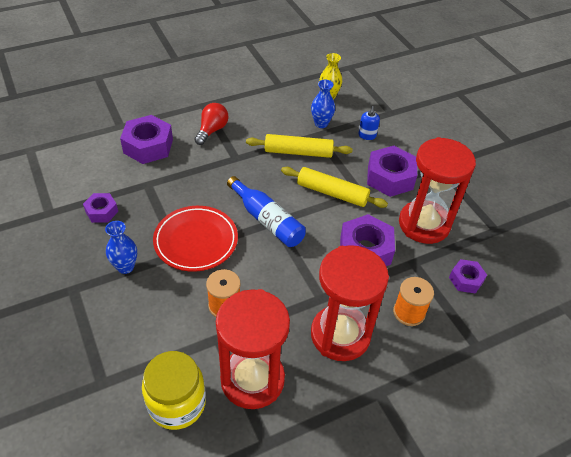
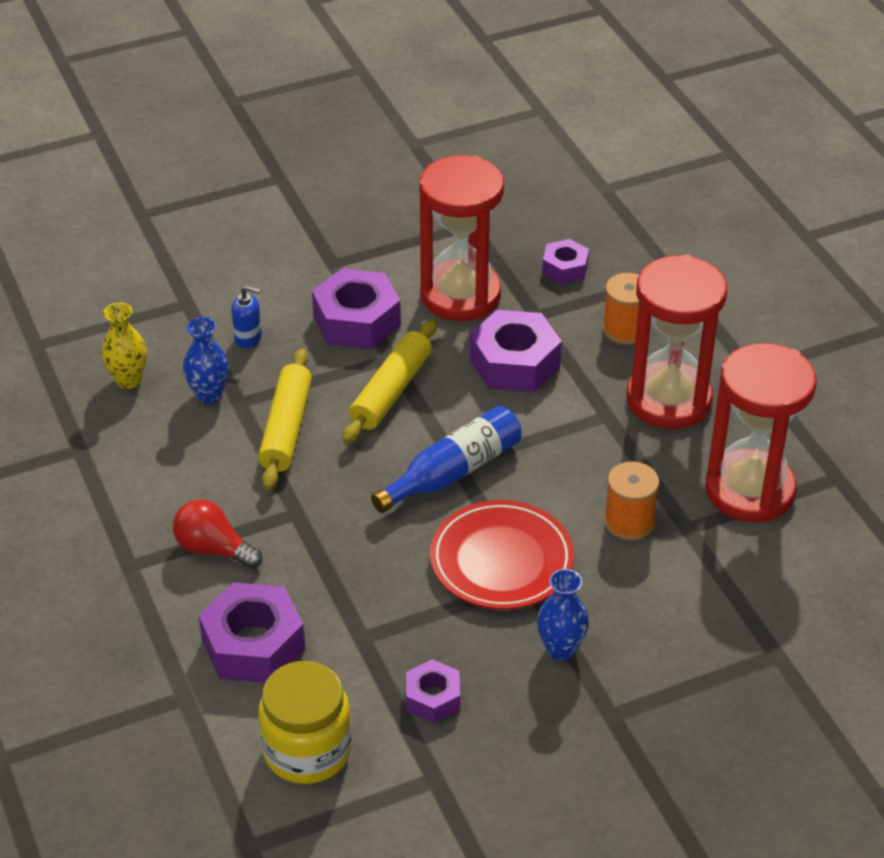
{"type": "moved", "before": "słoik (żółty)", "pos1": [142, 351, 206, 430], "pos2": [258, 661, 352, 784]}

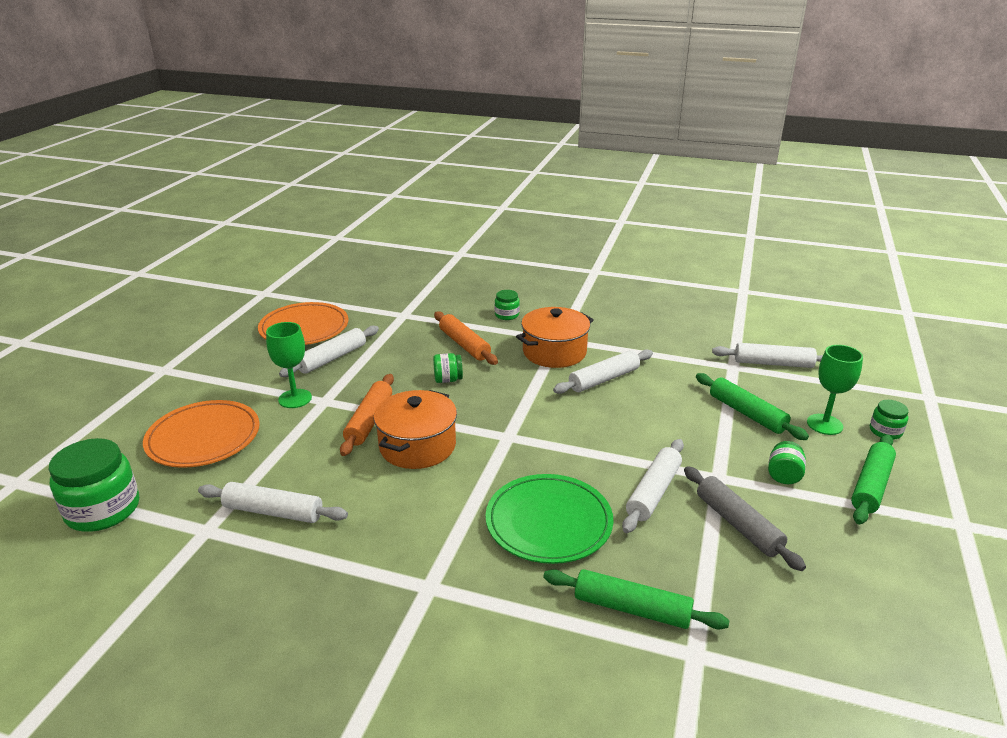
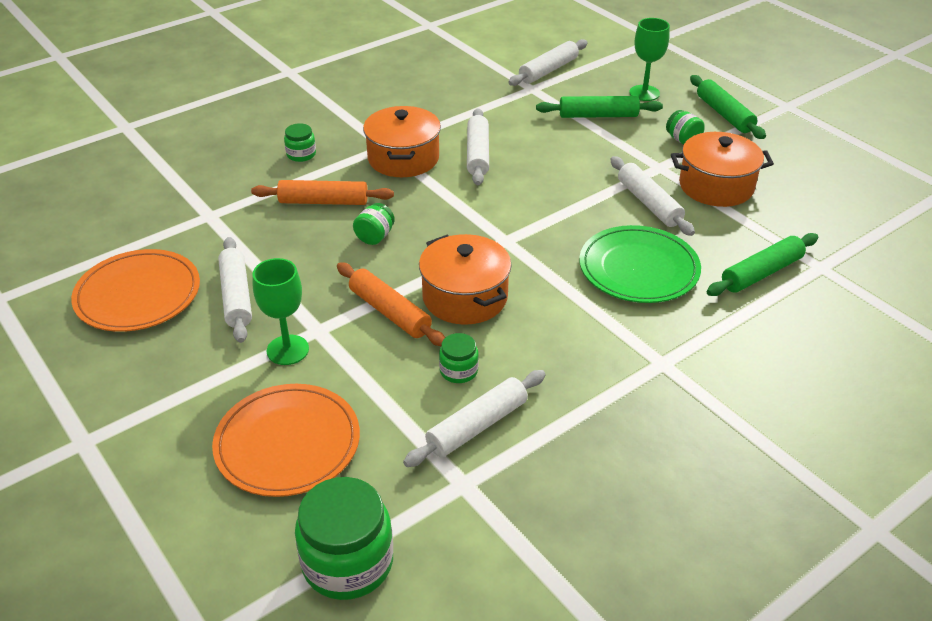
{"type": "moved", "before": "słoik (zielony)", "pos1": [870, 400, 909, 440], "pos2": [439, 333, 479, 383]}
{"type": "replaced", "before": "wałek do ciasta (szary)", "after": "garnek (pomarańczowy)", "pos1": [684, 466, 806, 571], "pos2": [671, 132, 774, 207]}

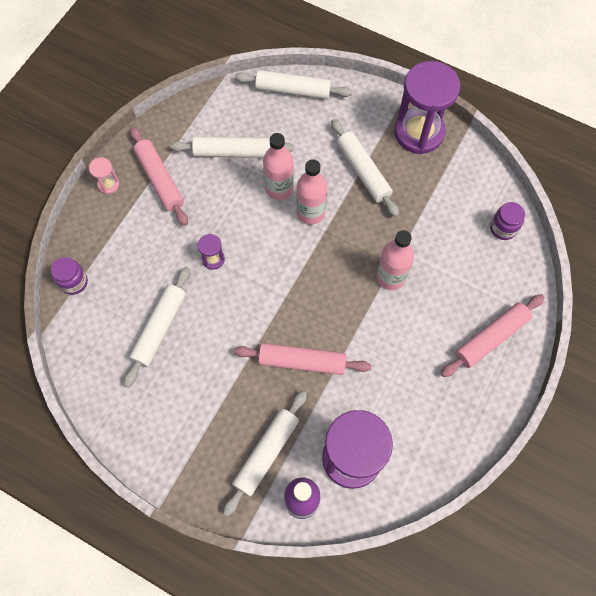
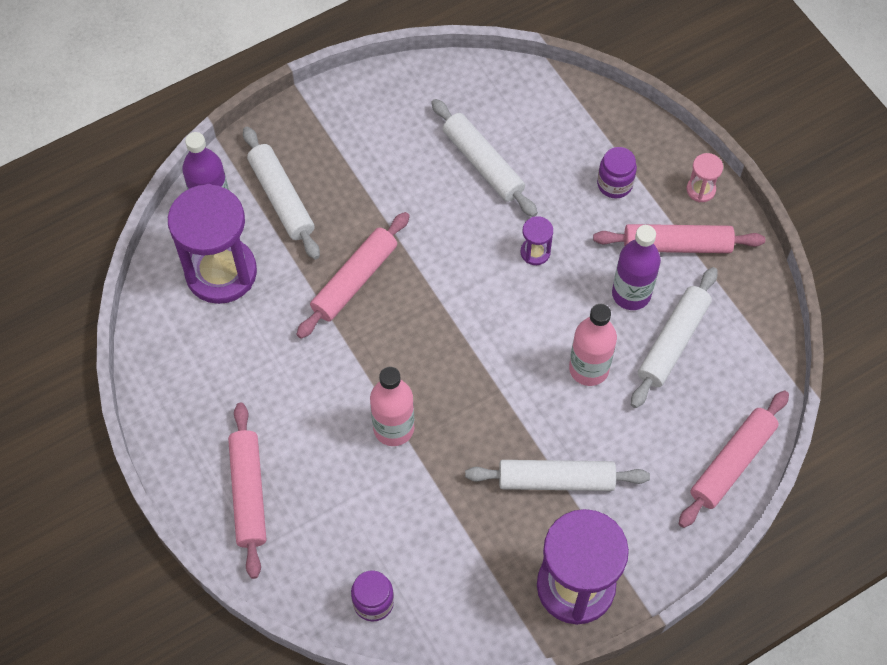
{"type": "moved", "before": "słoik (fioletowy)", "pos1": [51, 257, 88, 295], "pos2": [597, 147, 637, 198]}
{"type": "added", "after": "butelka (fioletowy)", "pos2": [612, 225, 661, 310]}
{"type": "recoloured", "before": "wałek do ciasta (biały)", "after": "wałek do ciasta (różowy)", "pos1": [234, 70, 352, 99], "pos2": [679, 390, 789, 528]}
{"type": "removed", "before": "butelka (różowy)", "pos1": [296, 159, 328, 225]}

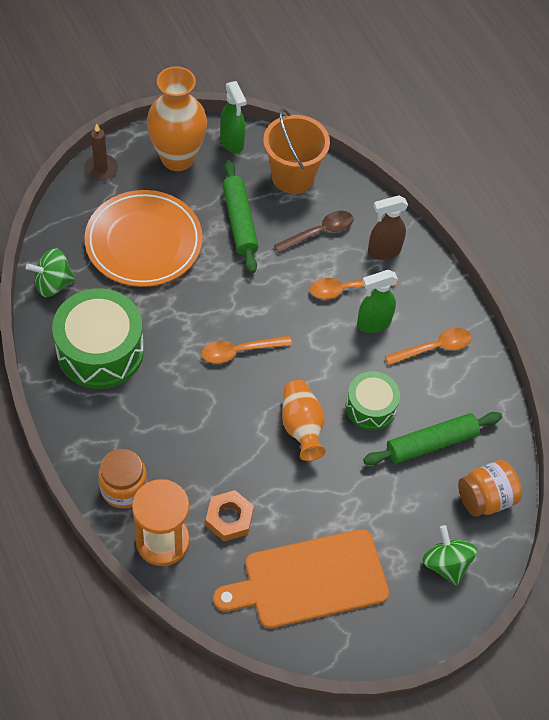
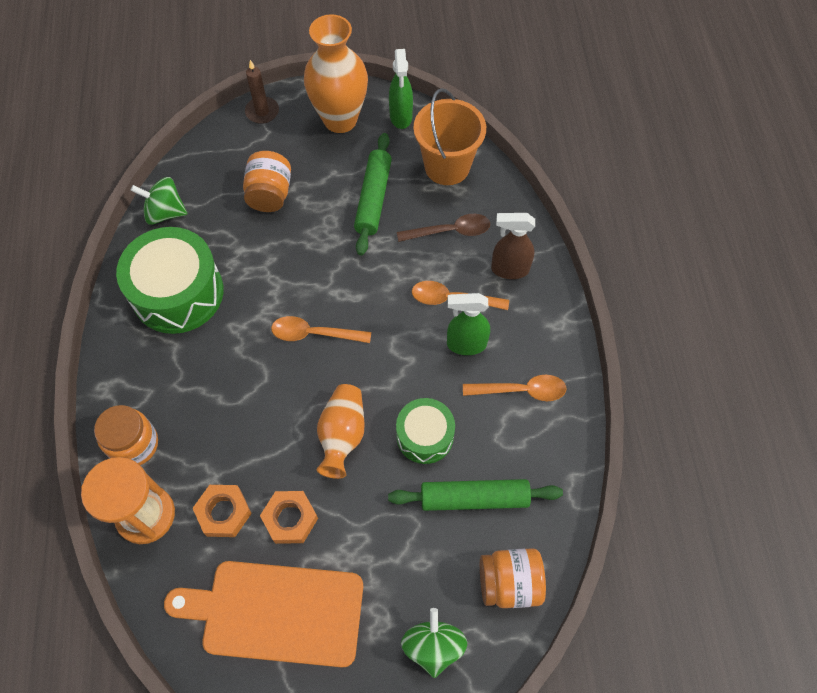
{"type": "replaced", "before": "talerz (pomarańczowy)", "after": "słoik (pomarańczowy)", "pos1": [85, 190, 203, 287], "pos2": [243, 151, 291, 212]}
{"type": "added", "after": "nakrętka (pomarańczowy)", "pos2": [260, 491, 318, 544]}

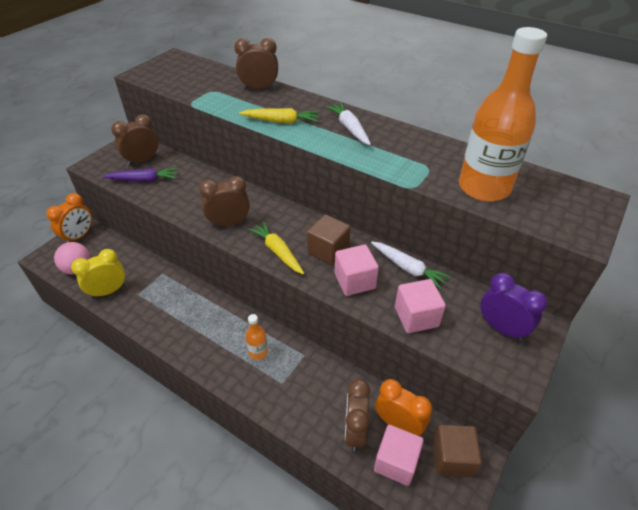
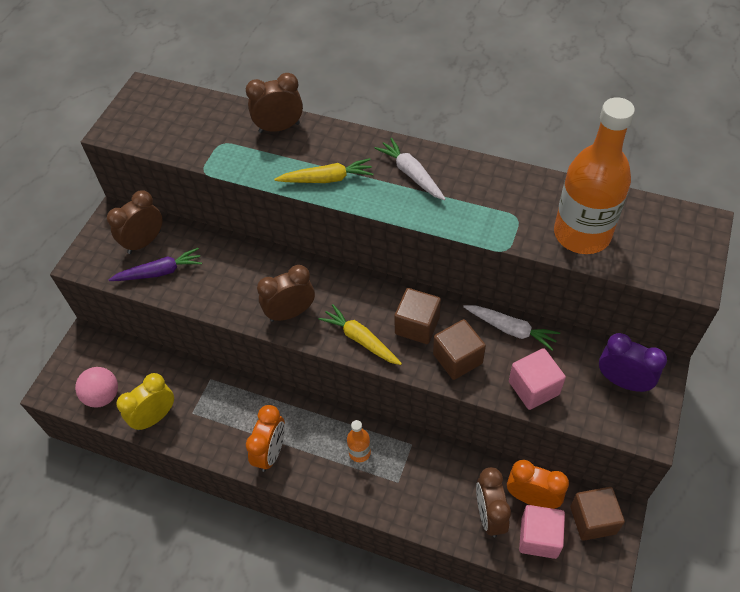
{"type": "moved", "before": "budzik (pomarańczowy)", "pos1": [46, 193, 92, 243], "pos2": [246, 405, 285, 472]}
{"type": "recoloured", "before": "sześcian (różowy)", "after": "sześcian (brązowy)", "pos1": [335, 244, 379, 296], "pos2": [433, 319, 486, 380]}

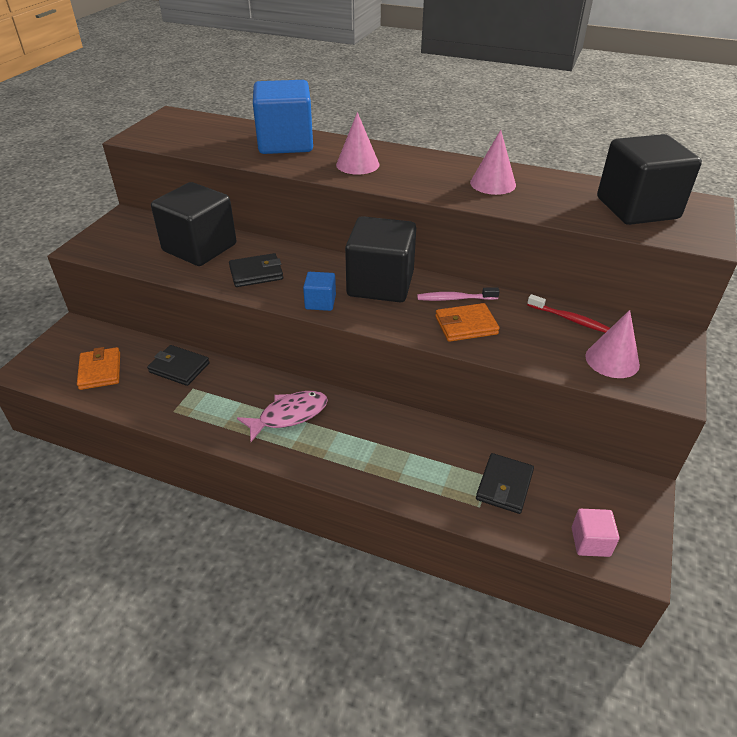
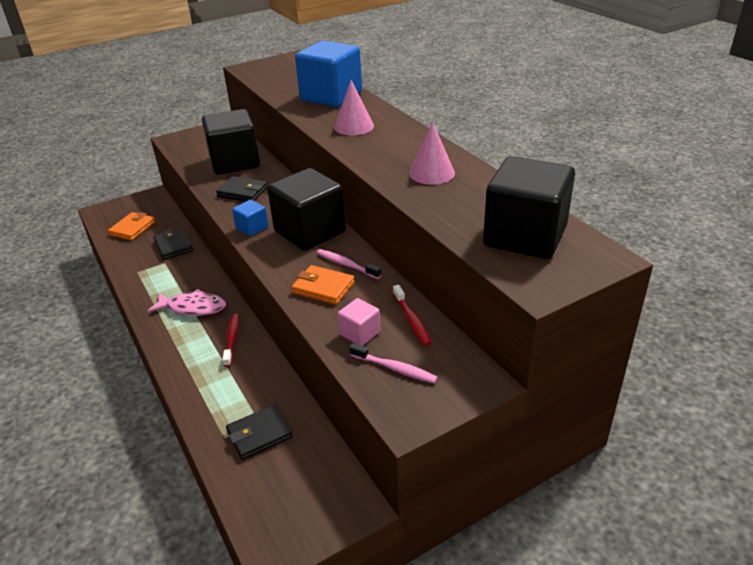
{"type": "added", "after": "szczoteczka do zębów (czerwony)", "pos2": [222, 314, 239, 367]}
{"type": "moved", "before": "sześcian (różowy)", "pos1": [572, 509, 619, 557], "pos2": [338, 298, 381, 346]}
{"type": "replaced", "before": "stożek (różowy)", "after": "szczoteczka do zębów (różowy)", "pos1": [585, 310, 640, 378], "pos2": [349, 343, 438, 383]}

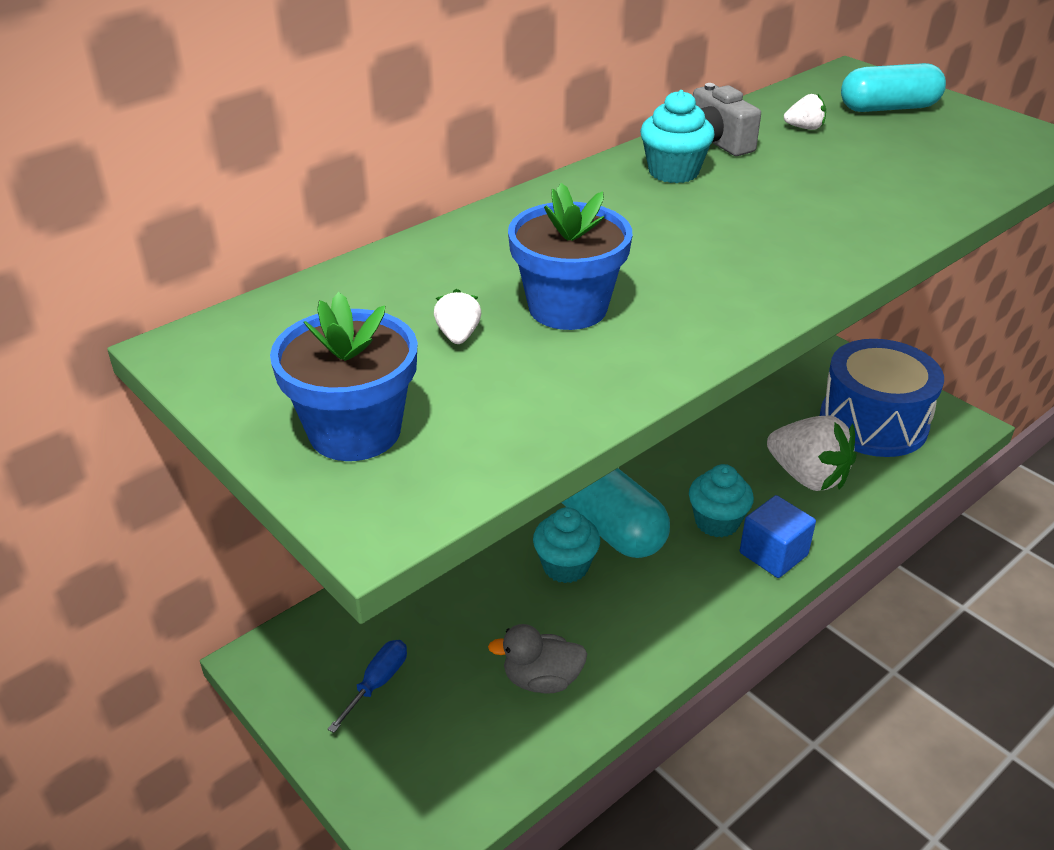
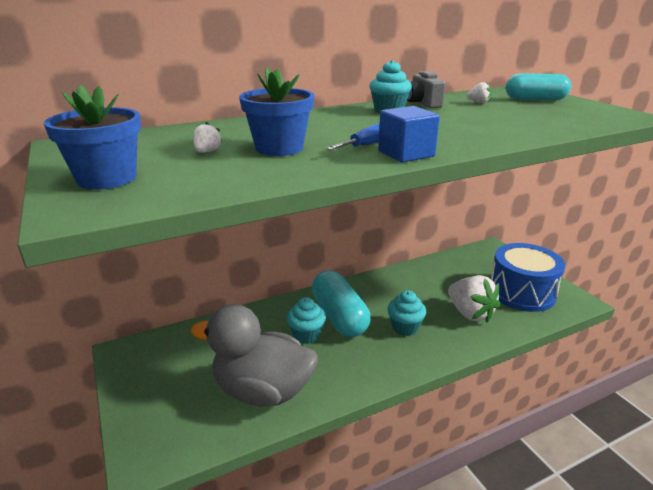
{"type": "resized", "before": "kaczka (szary)", "pos1": [488, 624, 587, 694], "pos2": [191, 304, 318, 407], "scale": 2.13}
{"type": "moved", "before": "śrubokręt (niebieski)", "pos1": [328, 640, 407, 733], "pos2": [326, 123, 380, 150]}
{"type": "moved", "before": "sześcian (niebieski)", "pos1": [740, 495, 816, 578], "pos2": [378, 106, 440, 162]}

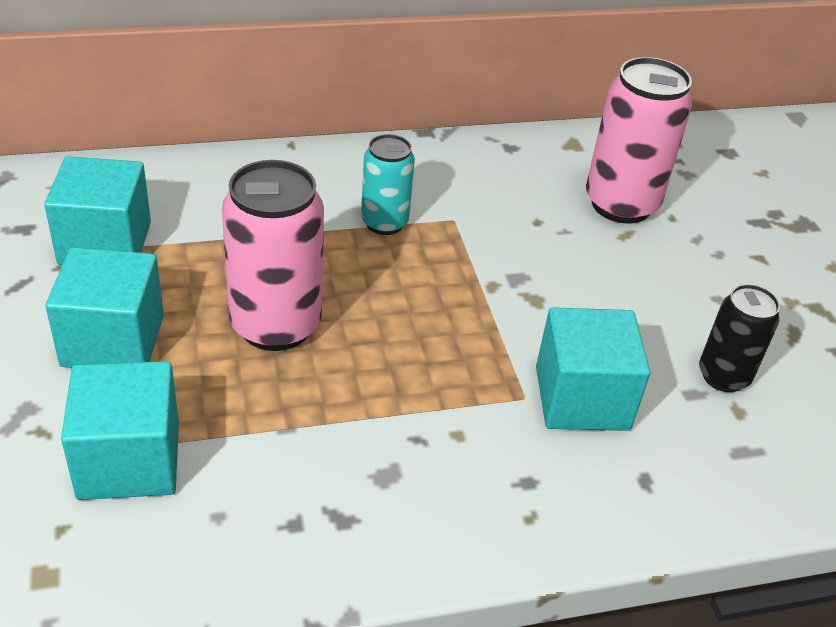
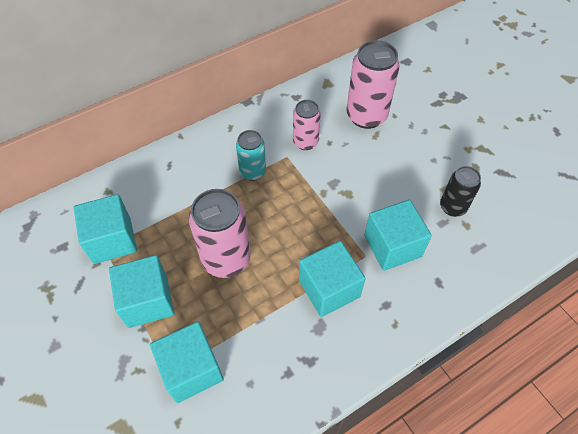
{"type": "added", "after": "puszka (różowy)", "pos2": [293, 100, 321, 150]}
{"type": "added", "after": "sześcian (turkusowy)", "pos2": [299, 241, 366, 317]}

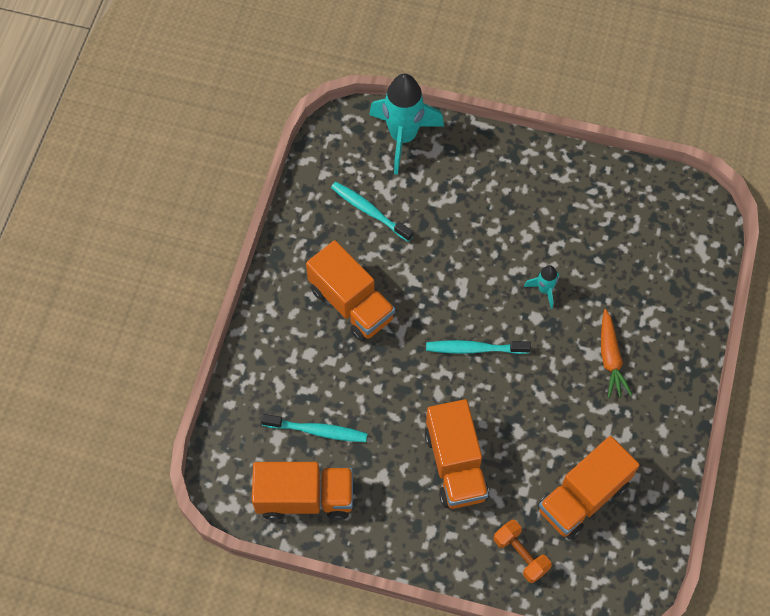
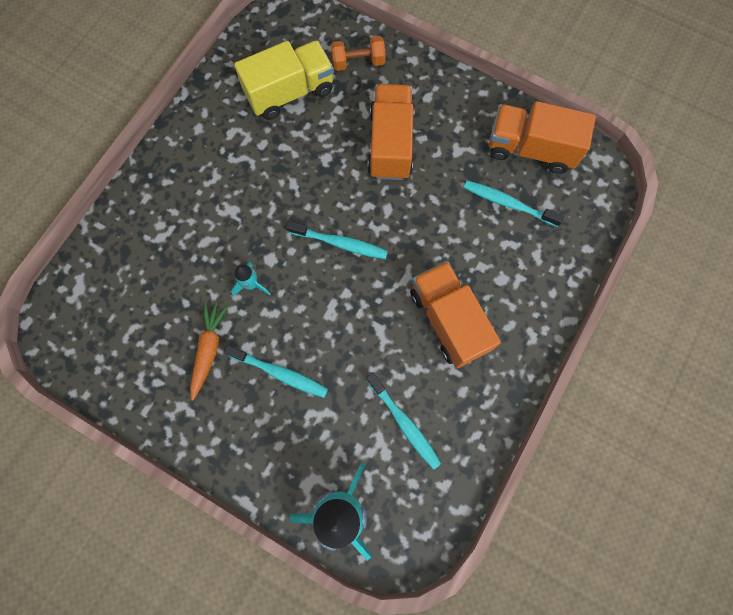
{"type": "moved", "before": "marchewka (pomarańczowy)", "pos1": [601, 309, 632, 398], "pos2": [190, 301, 228, 400]}
{"type": "added", "after": "szczoteczka do zębów (turkusowy)", "pos2": [224, 345, 328, 398]}
{"type": "recoloured", "before": "ciężarówka (pomarańczowy)", "after": "ciężarówka (żółty)", "pos1": [538, 436, 640, 540], "pos2": [234, 40, 334, 120]}
{"type": "turned", "before": "hantel (pomarańczowy)", "pos1": [494, 520, 552, 583], "pos2": [331, 36, 386, 71], "turn": -75}

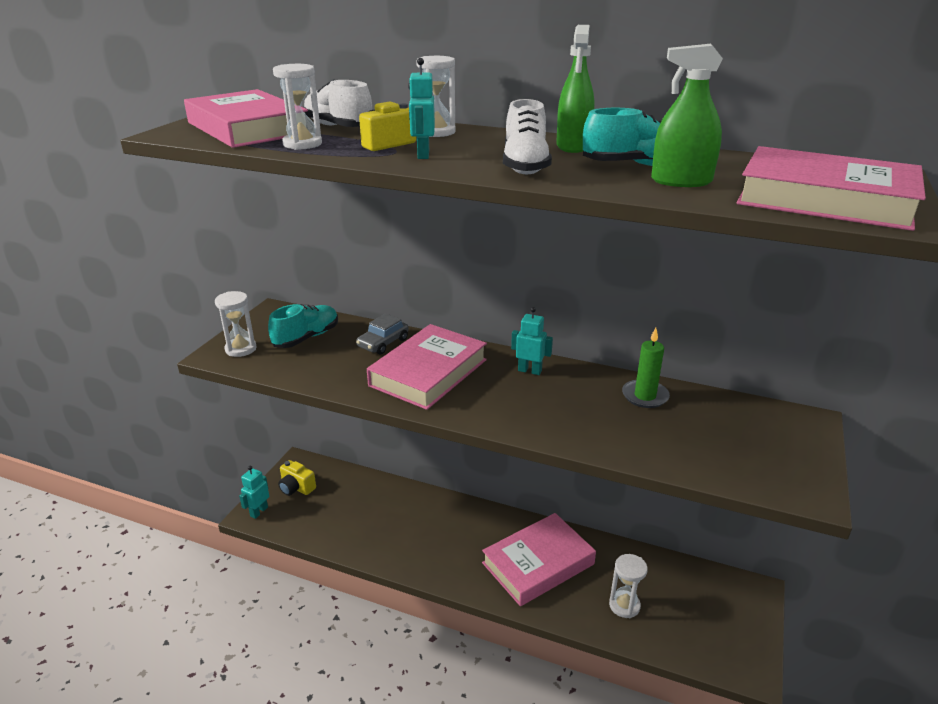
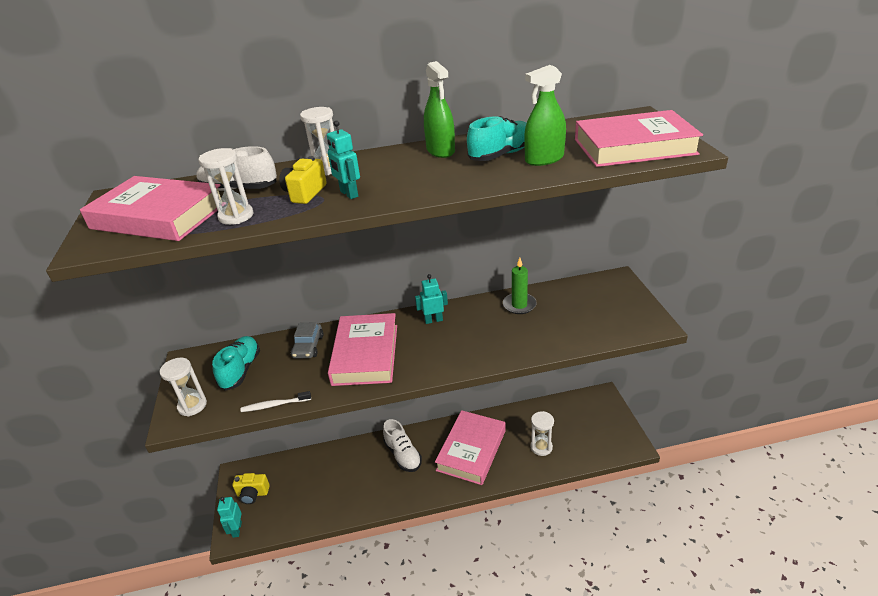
{"type": "added", "after": "szczoteczka do zębów (biały)", "pos2": [241, 391, 311, 412]}
{"type": "moved", "before": "but (biały)", "pos1": [503, 99, 552, 174], "pos2": [383, 419, 422, 472]}

